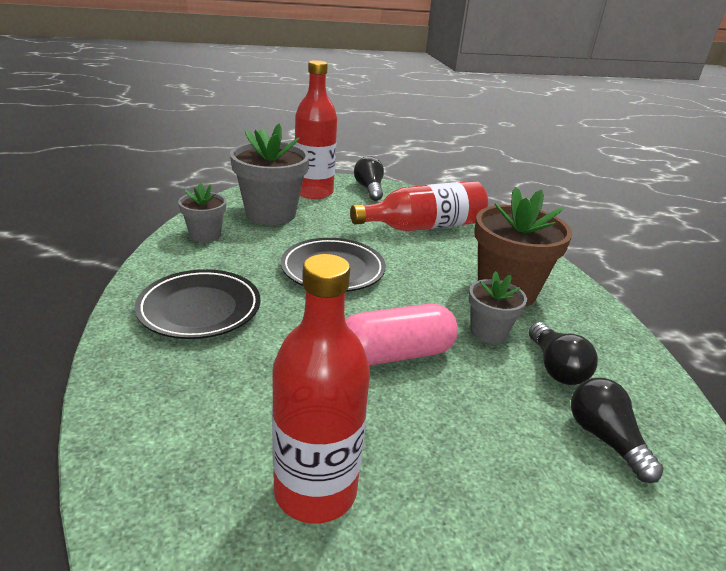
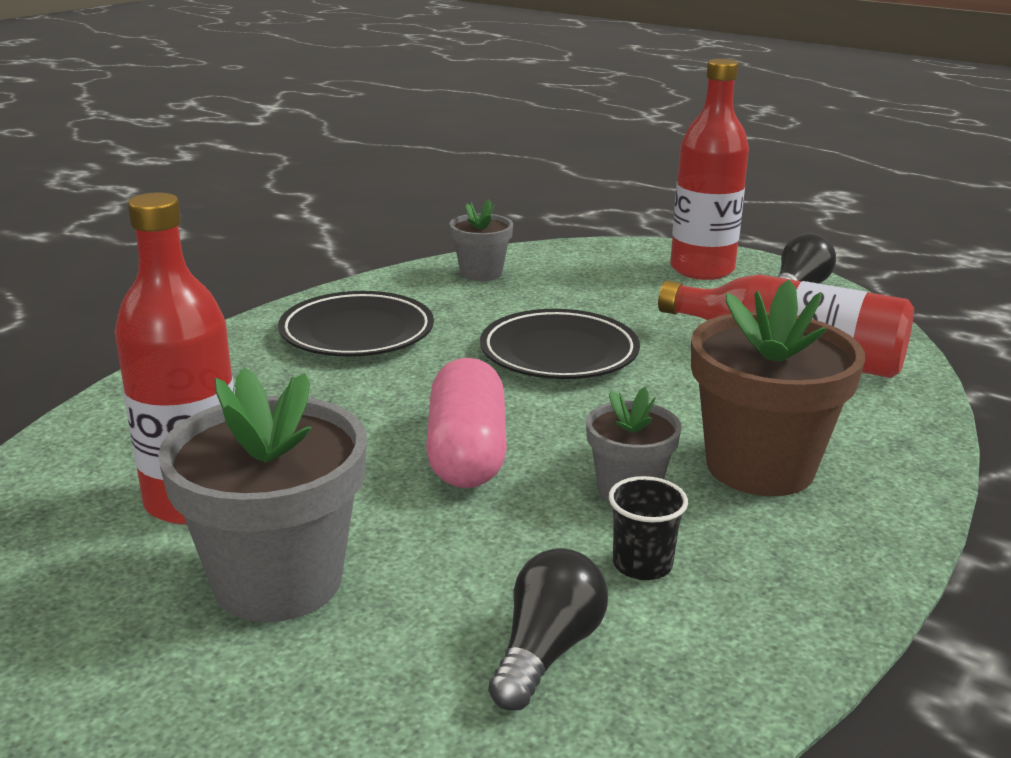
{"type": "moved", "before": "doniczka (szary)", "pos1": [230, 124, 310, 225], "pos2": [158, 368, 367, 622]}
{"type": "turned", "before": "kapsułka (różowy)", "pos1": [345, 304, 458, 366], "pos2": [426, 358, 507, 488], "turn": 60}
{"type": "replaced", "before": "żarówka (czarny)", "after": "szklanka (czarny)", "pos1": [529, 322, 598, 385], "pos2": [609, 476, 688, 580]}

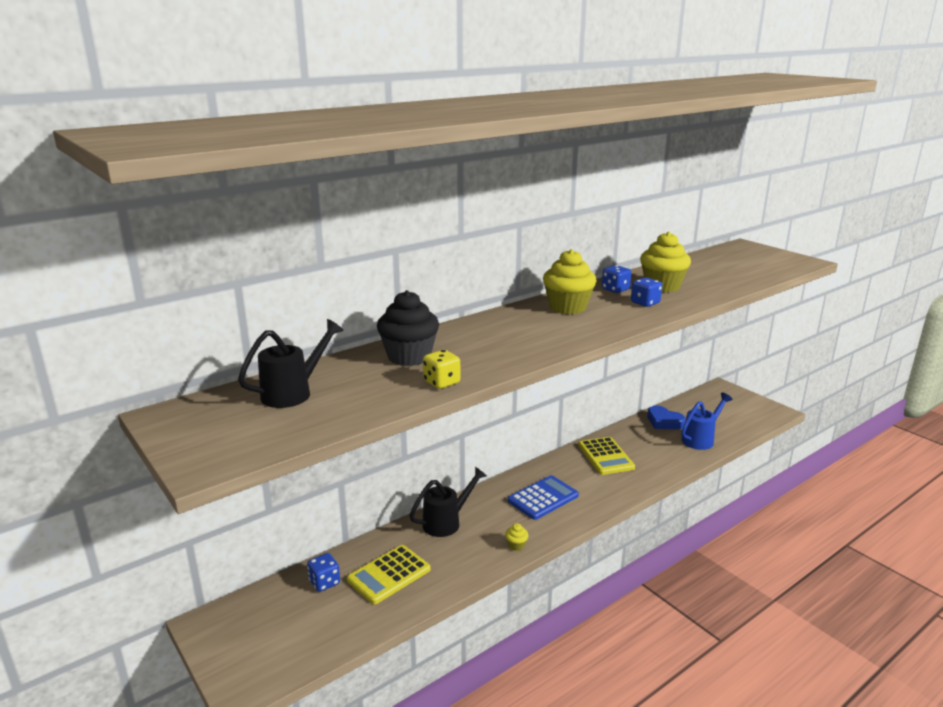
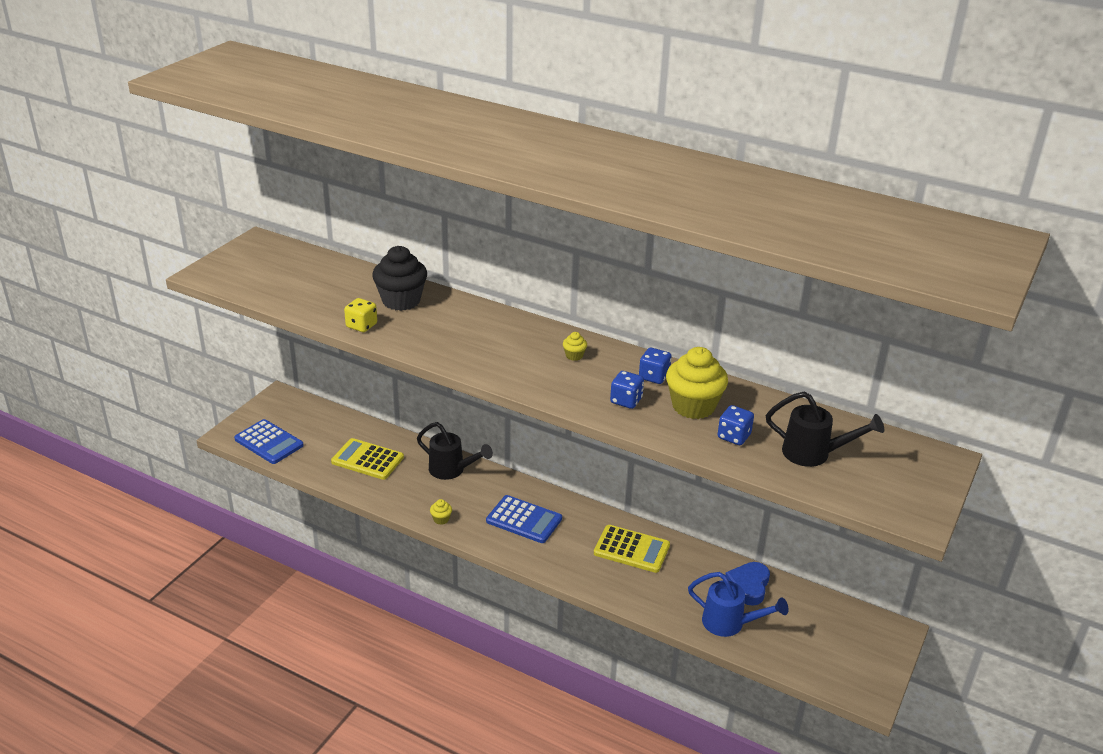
{"type": "added", "after": "kalkulator (niebieski)", "pos2": [234, 419, 304, 464]}
{"type": "resized", "before": "muffinka (żółty)", "pos1": [543, 249, 597, 314], "pos2": [563, 332, 587, 361], "scale": 0.43}
{"type": "turned", "before": "kalkulator (żółty)", "pos1": [578, 437, 635, 475], "pos2": [594, 525, 670, 573], "turn": -120}
{"type": "moved", "before": "kostka do gry (niebieski)", "pos1": [307, 553, 340, 592], "pos2": [718, 405, 754, 445]}
{"type": "moved", "before": "konewka (czarny)", "pos1": [238, 319, 344, 408], "pos2": [766, 392, 884, 467]}

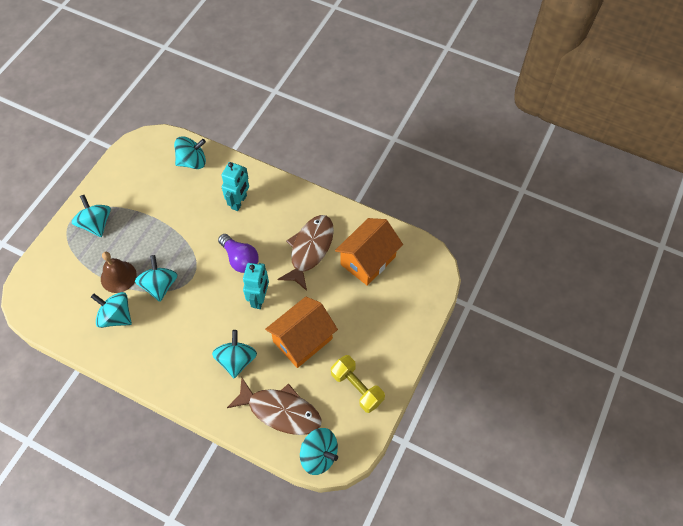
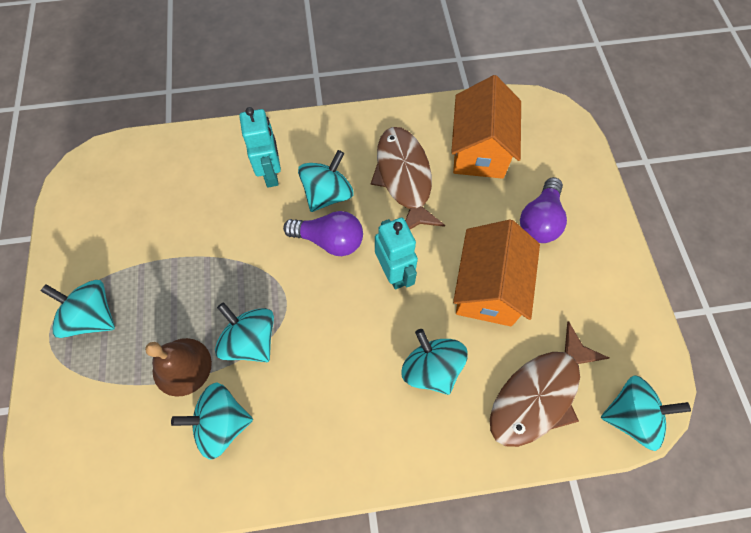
{"type": "moved", "before": "bączek (turkusowy)", "pos1": [174, 136, 206, 169], "pos2": [298, 150, 354, 212]}
{"type": "turned", "before": "ryba (brązowy)", "pos1": [227, 377, 322, 435], "pos2": [490, 321, 609, 447], "turn": 150}
{"type": "added", "after": "żarówka (fioletowy)", "pos2": [520, 177, 567, 243]}
{"type": "removed", "before": "hantel (żółty)", "pos1": [331, 355, 385, 413]}

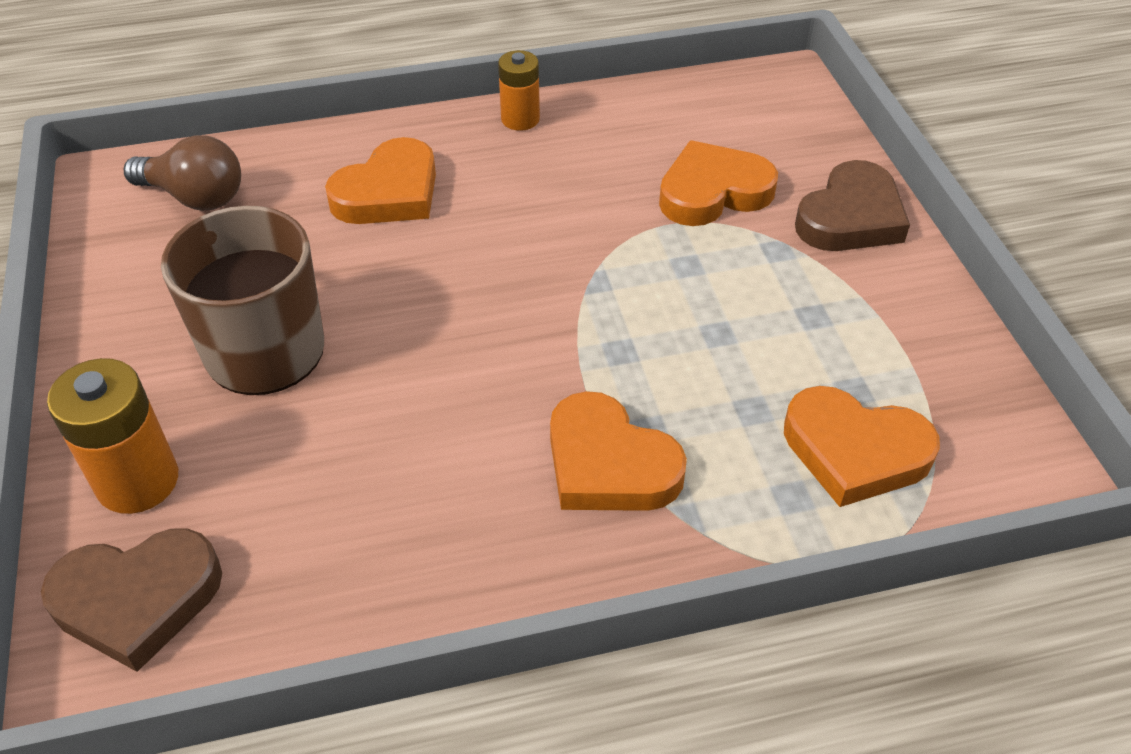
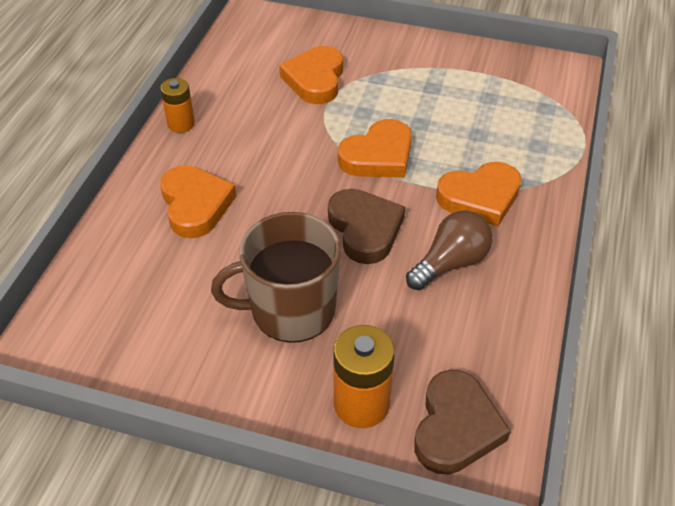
{"type": "moved", "before": "serce (brązowy)", "pos1": [795, 160, 910, 251], "pos2": [328, 189, 405, 264]}
{"type": "moved", "before": "serce (pomarańczowy)", "pos1": [784, 386, 940, 507], "pos2": [338, 119, 412, 178]}
{"type": "moved", "before": "żarówka (brązowy)", "pos1": [124, 135, 241, 210], "pos2": [406, 211, 492, 290]}

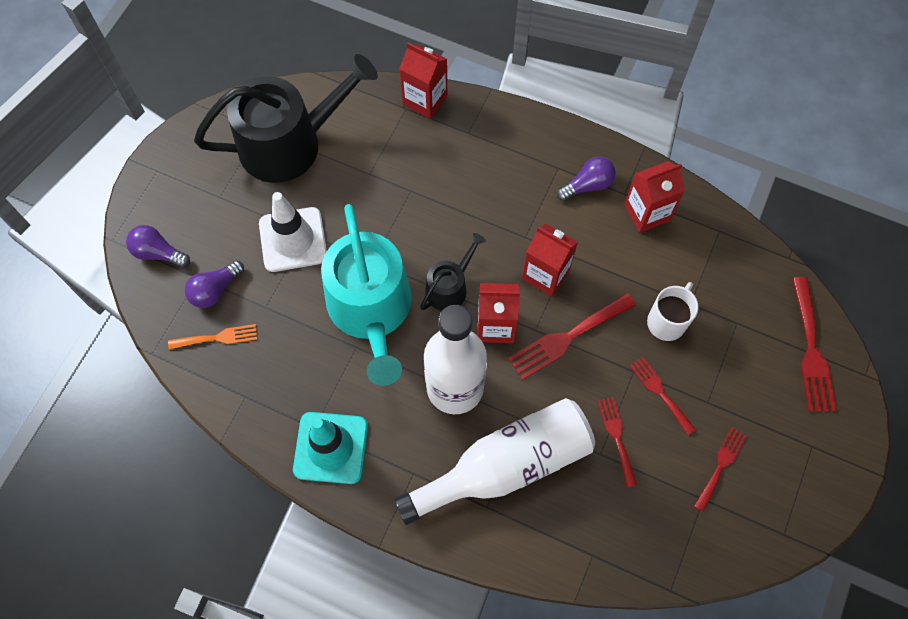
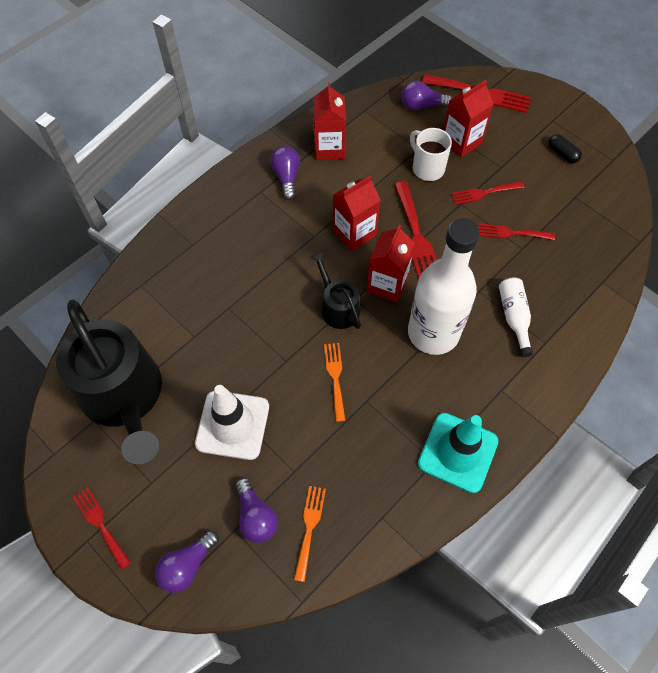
{"type": "turned", "before": "konewka (czarny)", "pos1": [194, 54, 378, 183], "pos2": [56, 299, 162, 464], "turn": 150}
{"type": "moved", "before": "widelec (czerwony)", "pos1": [694, 427, 747, 512], "pos2": [73, 487, 131, 570]}
{"type": "replaced", "before": "konewka (turkusowy)", "after": "widelec (pomarańczowy)", "pos1": [321, 204, 412, 386], "pos2": [324, 343, 345, 422]}
{"type": "added", "after": "żarówka (fioletowy)", "pos2": [401, 81, 452, 110]}
{"type": "moved", "before": "karton mleka (czerwony)", "pos1": [399, 43, 447, 119], "pos2": [443, 80, 493, 157]}
{"type": "resized", "before": "butelka (biały)", "pos1": [394, 398, 595, 525], "pos2": [499, 277, 533, 357], "scale": 0.46}
{"type": "added", "after": "kapsułka (czarny)", "pos2": [548, 134, 582, 163]}

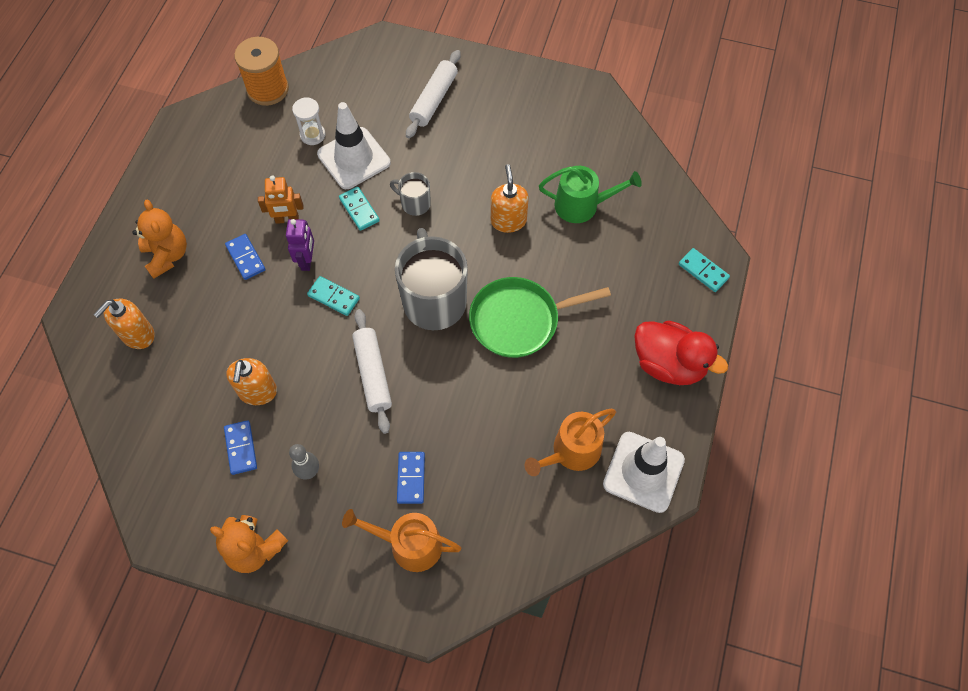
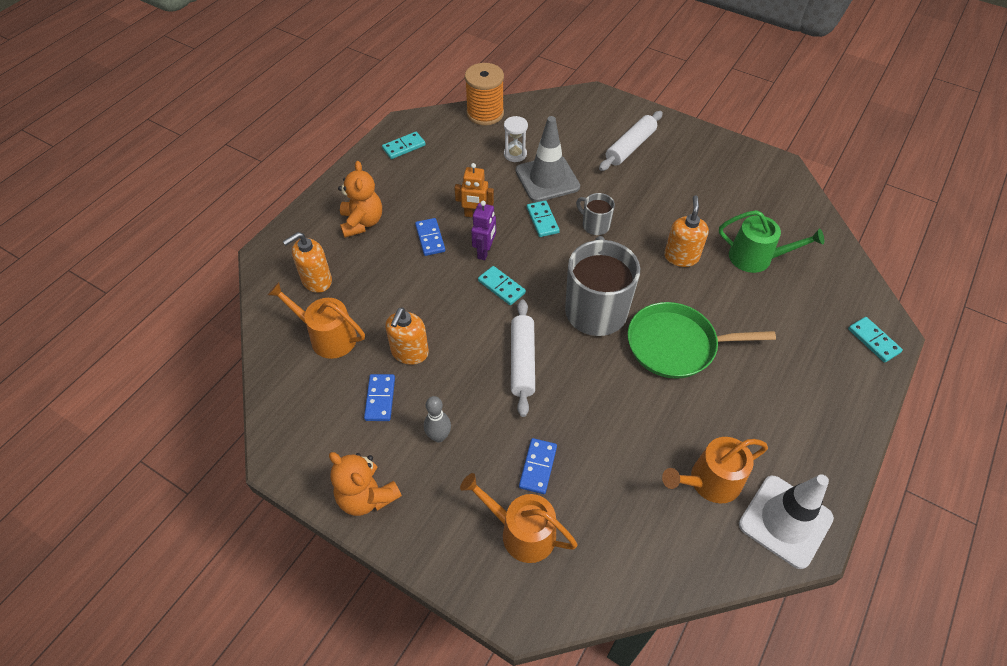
{"type": "added", "after": "konewka (pomarańczowy)", "pos2": [267, 282, 365, 359]}
{"type": "added", "after": "kostka domina (turkusowy)", "pos2": [382, 132, 426, 159]}
{"type": "recoloured", "before": "pachołek (biały)", "after": "pachołek (szary)", "pos1": [317, 102, 391, 189], "pos2": [516, 116, 580, 202]}
{"type": "removed", "before": "kaczka (czerwony)", "pos1": [634, 320, 728, 385]}

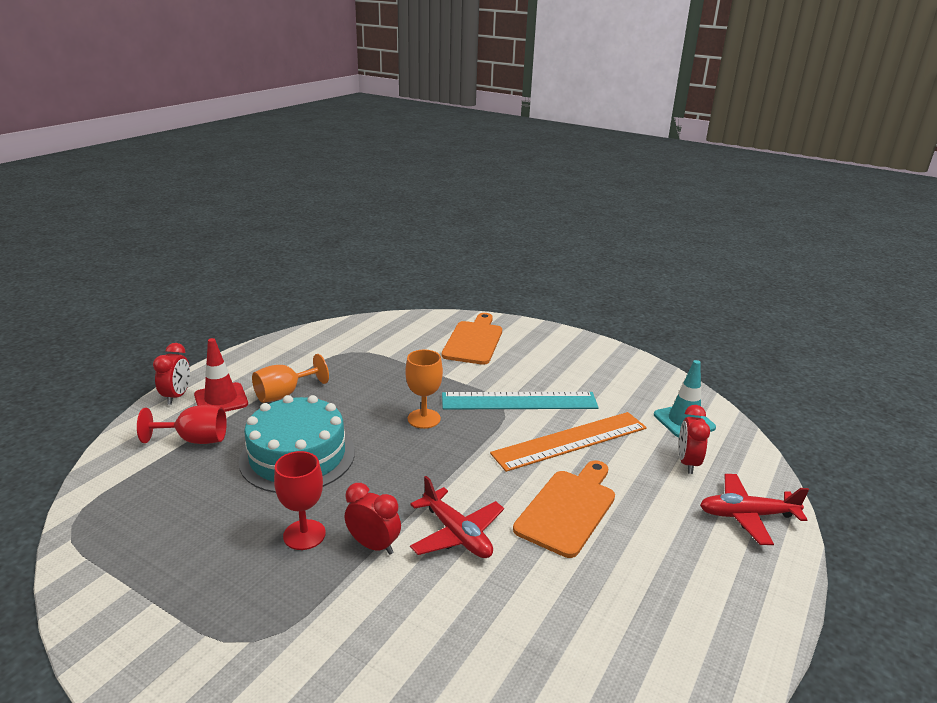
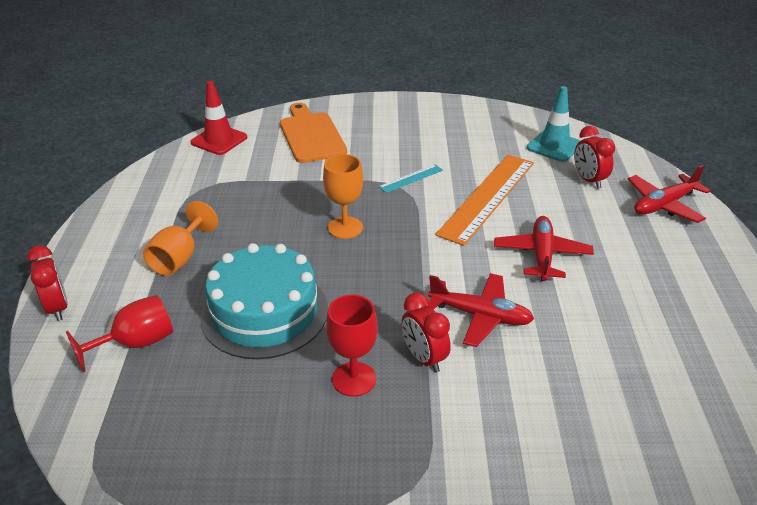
{"type": "moved", "before": "pachołek (czerwony)", "pos1": [194, 338, 248, 412], "pos2": [190, 81, 247, 155]}
{"type": "resized", "before": "linijka (turkusowy)", "pos1": [442, 392, 599, 409], "pos2": [378, 164, 443, 193], "scale": 0.45}
{"type": "turned", "before": "budzik (czerwony)", "pos1": [345, 483, 401, 555], "pos2": [401, 292, 451, 373], "turn": -120}
{"type": "replaced", "before": "deska do krojenia (pomarańczowy)", "after": "samolot (czerwony)", "pos1": [513, 460, 615, 558], "pos2": [494, 216, 594, 281]}

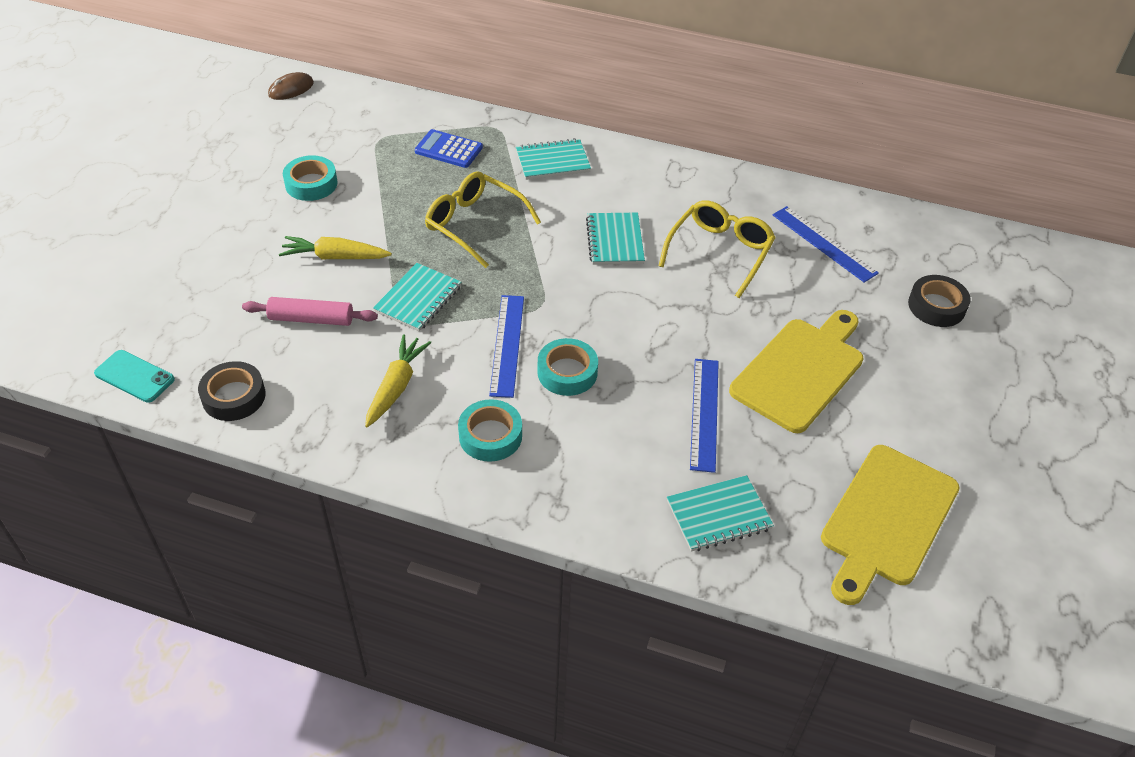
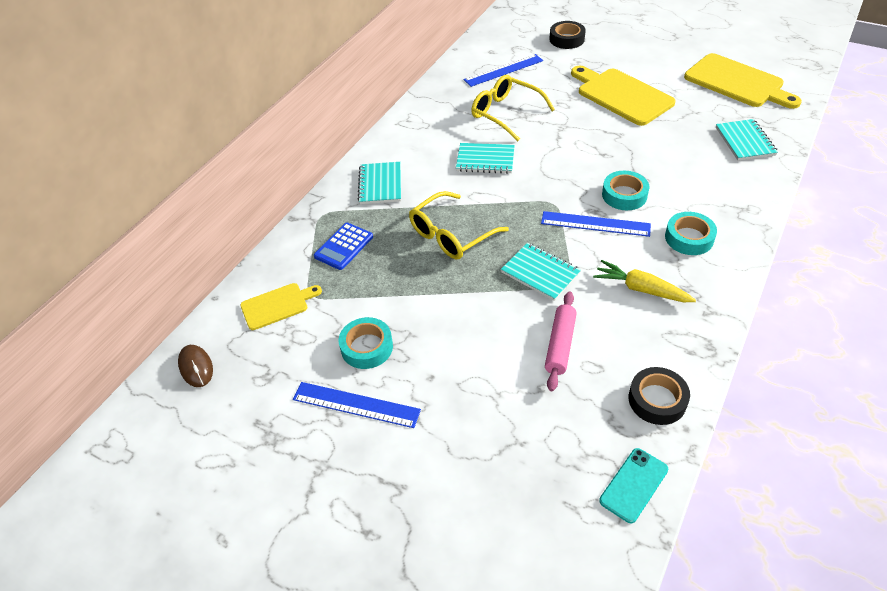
{"type": "added", "after": "deska do krojenia (żółty)", "pos2": [240, 283, 322, 330]}
{"type": "moved", "before": "linijka (niebieski)", "pos1": [690, 359, 719, 473], "pos2": [293, 382, 421, 428]}
{"type": "removed", "before": "marchewka (żółty)", "pos1": [279, 236, 392, 259]}

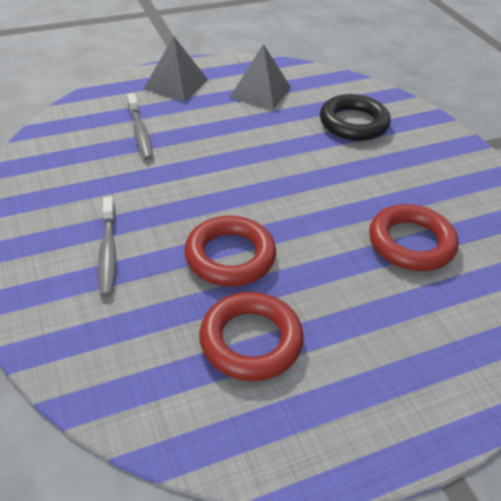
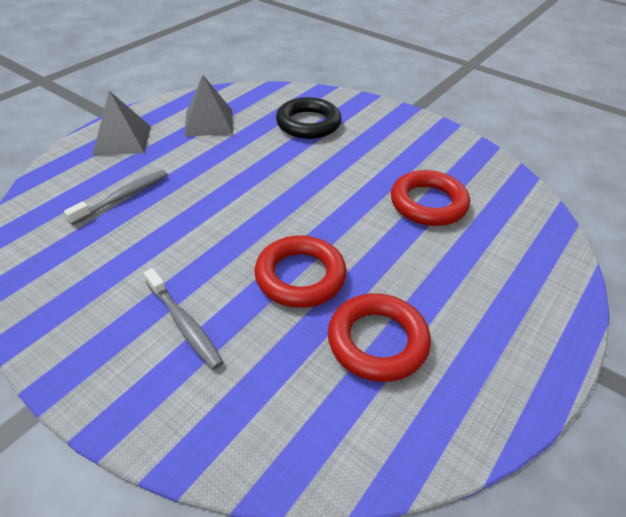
{"type": "turned", "before": "szczoteczka do zębów (szary)", "pos1": [127, 93, 153, 160], "pos2": [64, 170, 168, 225], "turn": -90}

